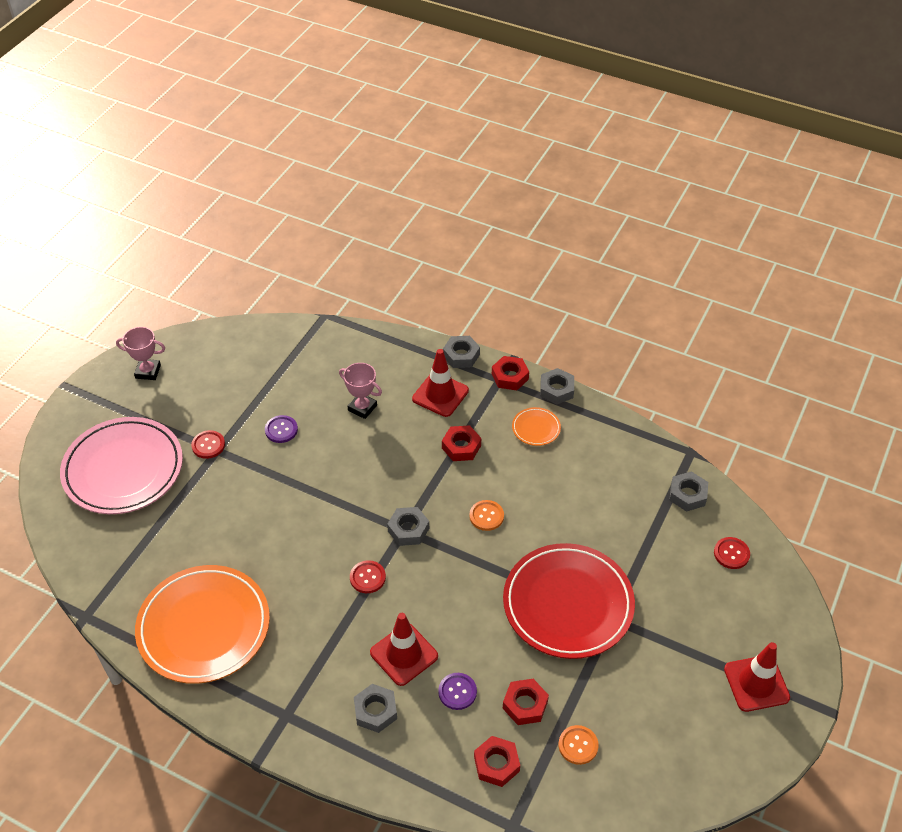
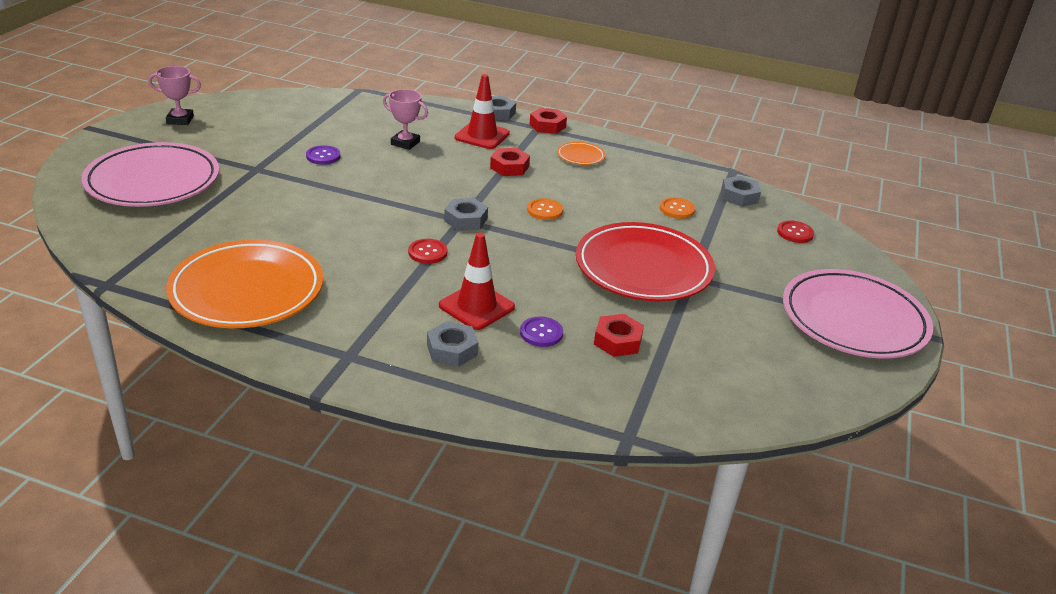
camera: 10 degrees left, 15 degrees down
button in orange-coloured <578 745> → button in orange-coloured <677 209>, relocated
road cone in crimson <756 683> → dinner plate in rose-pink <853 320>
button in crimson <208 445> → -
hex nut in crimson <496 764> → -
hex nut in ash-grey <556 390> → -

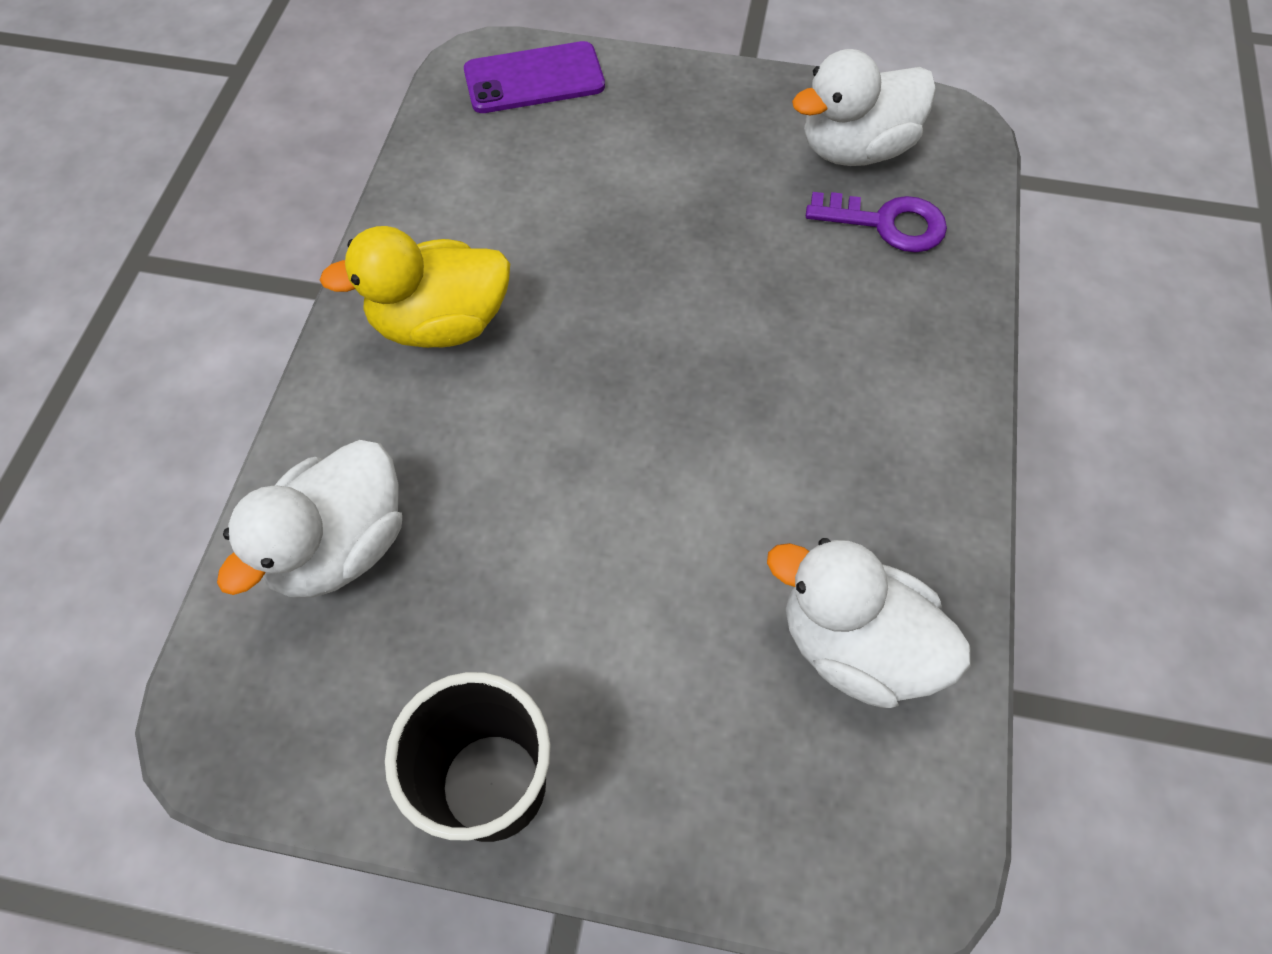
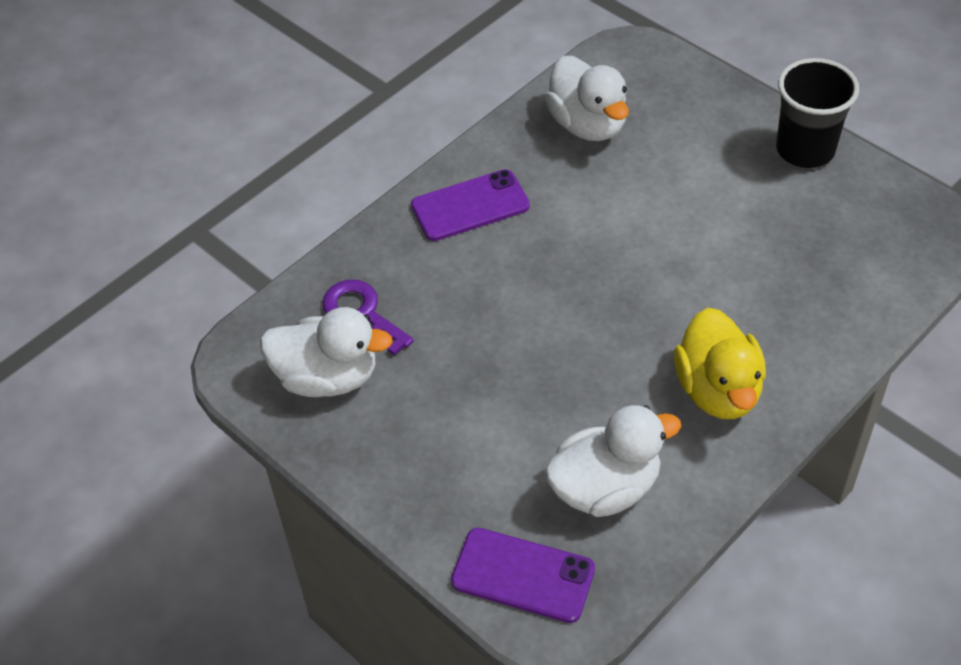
camera: 145 degrees left, 10 degrees down
- → smartphone in purple <470 206>
duck in snow-white <340 546> → duck in snow-white <605 488>, relocated
duck in golden <441 323> → duck in golden <718 390>, 60 degrees clockwise

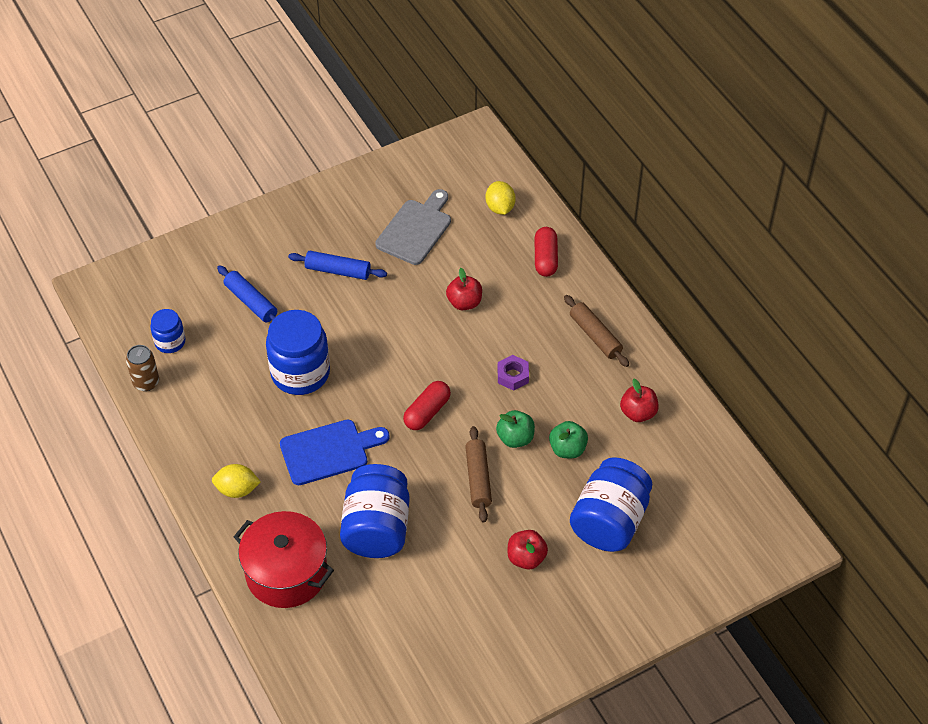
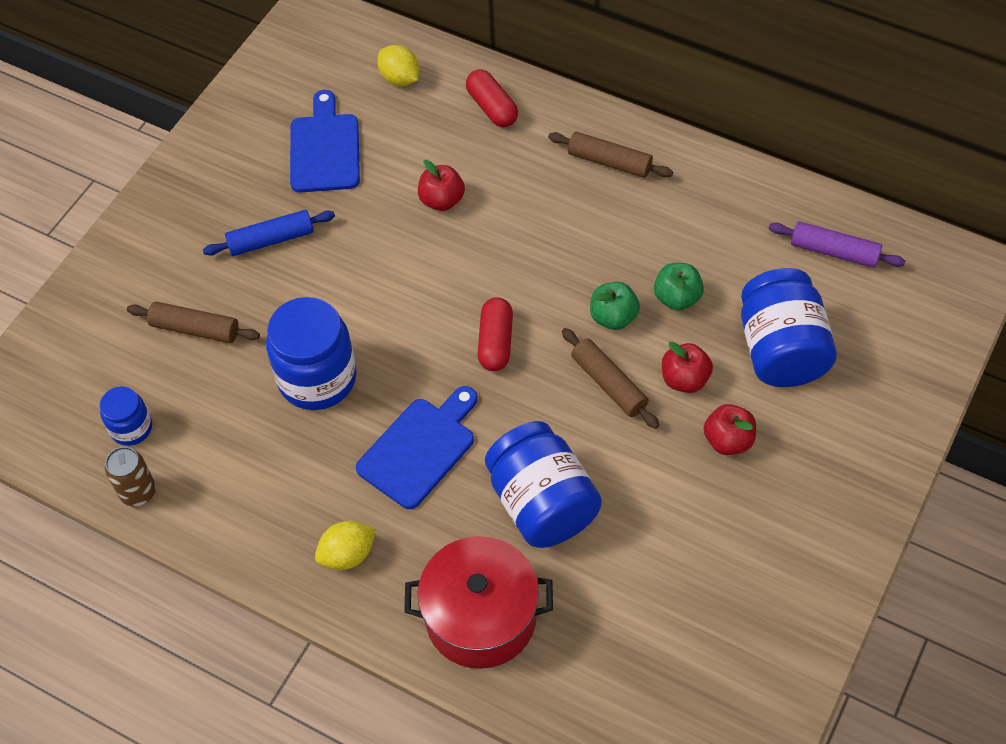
camera: 30 degrees left, 5 degrees up
rolling pin in cobalt <251 302> → rolling pin in dark brown <195 329>
bread board in ash-grey <416 229> → bread board in cobalt <324 149>
apple in crimson <638 413> → apple in crimson <684 379>, relocated
- → rolling pin in purple <834 251>
hex nut in purple <513 376> → -

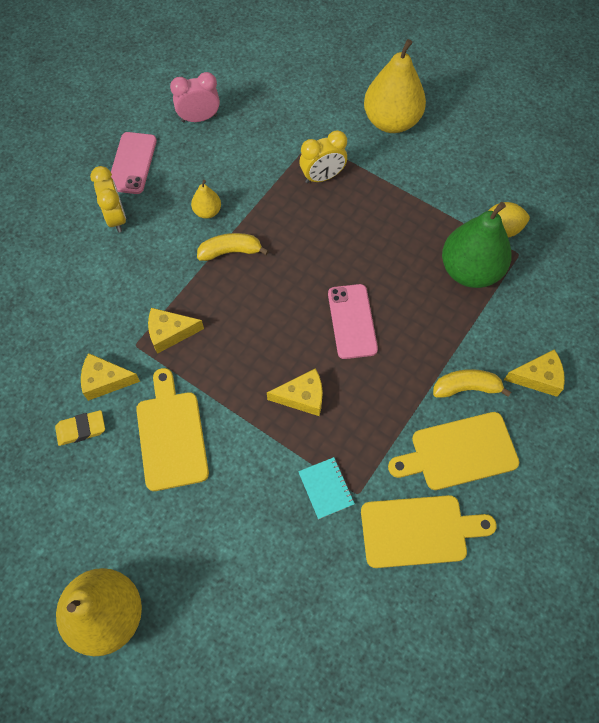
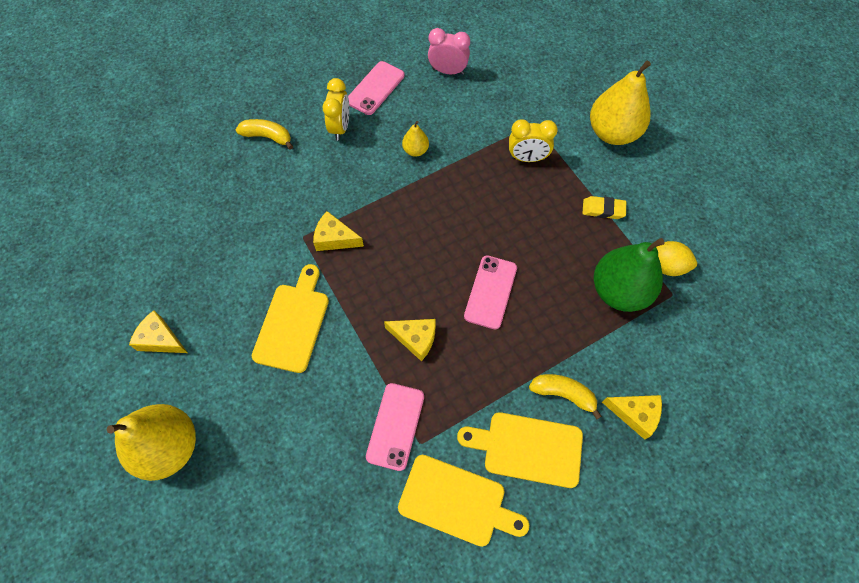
camera: 25 degrees right, 0 degrees up
piece of cheese in golden <105 381> → piece of cheese in golden <160 339>, relocated
banana in golden <230 251> → banana in golden <267 137>, relocated
notebook in aqua <326 488> → smartphone in rose-pink <395 426>
eraser in golden <81 429> → eraser in golden <603 209>, relocated

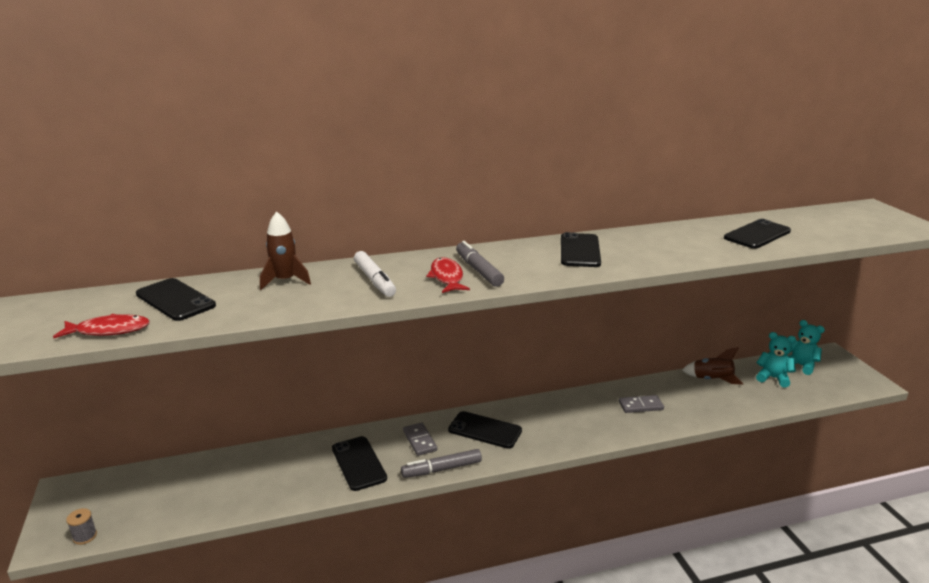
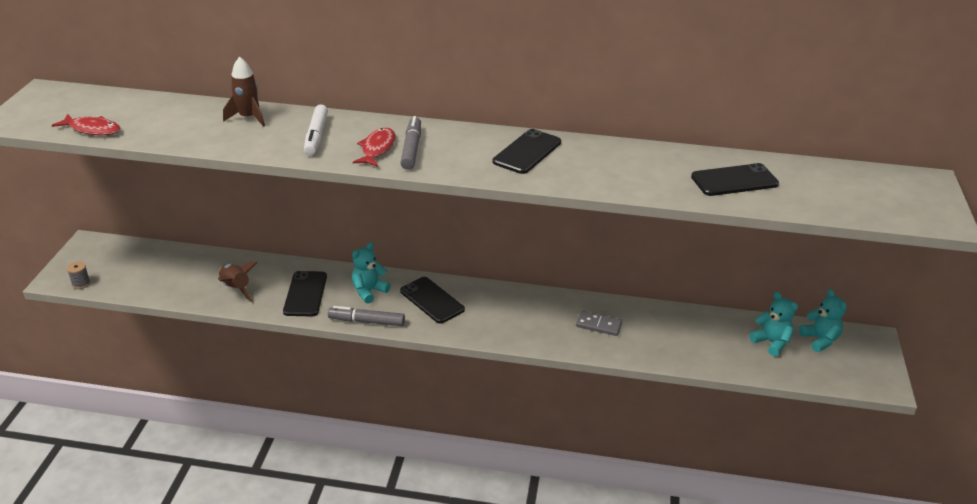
camera: 25 degrees right, 10 degrees up
toy rocket in dark brown <712 380> → toy rocket in dark brown <236 288>, relocated
domino in ash-grey <419 441> → teddy in aqua <369 291>
smartphone in jet-black <175 300> → -

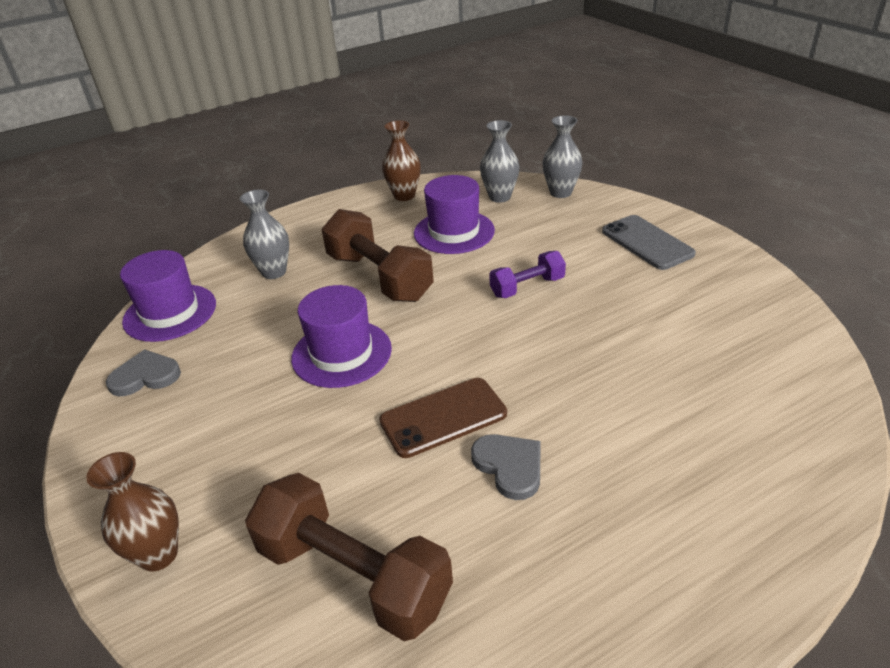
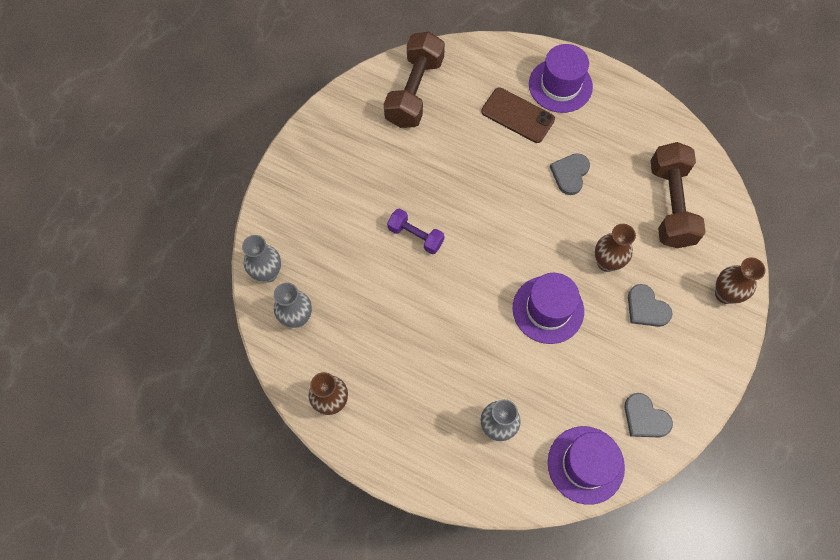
camera: 125 degrees left, 30 degrees up
dumbbell in dark brown <379 277> → dumbbell in dark brown <414 91>, relocated
smartphone in dark brown <443 417> → smartphone in dark brown <517 115>, relocated
hat in purple <454 232> → hat in purple <560 85>, relocated
- → vase in dark brown <606 262>
- → heart in ash-grey <646 308>
smartphone in ash-grey <647 243> → -

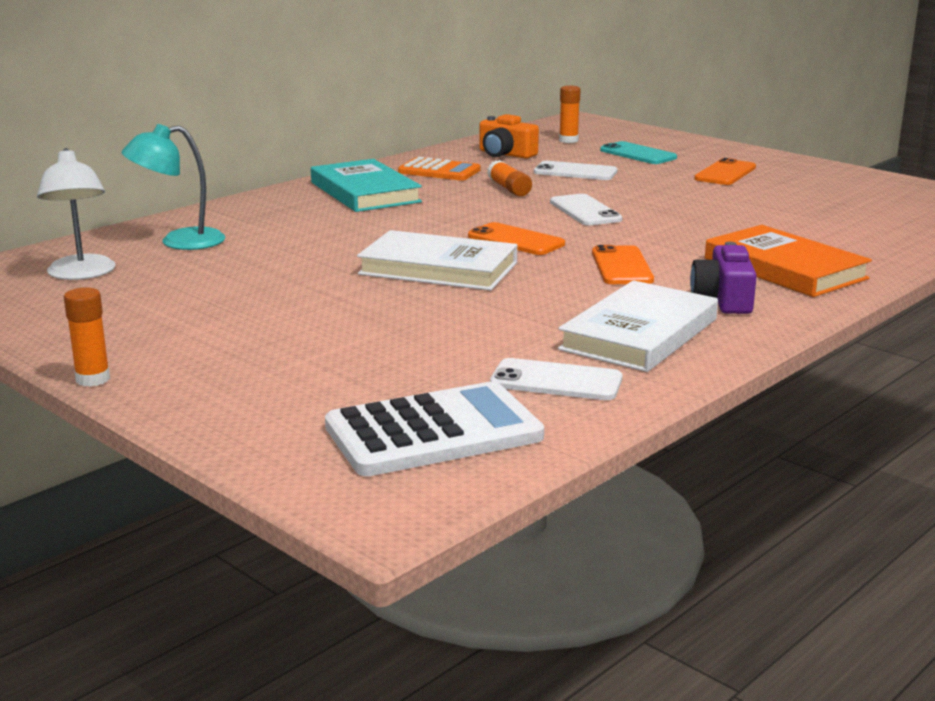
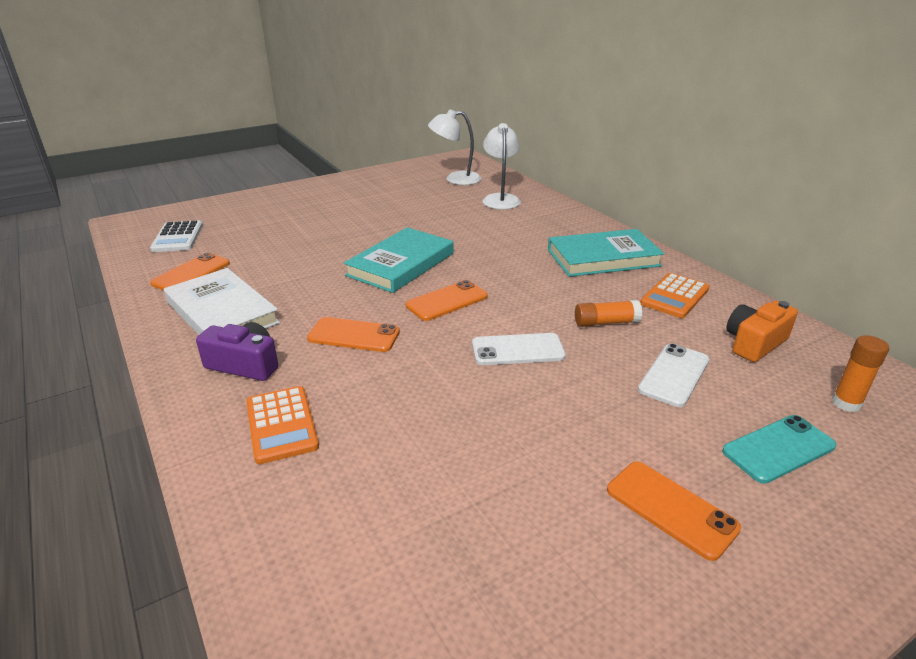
camera: 105 degrees right, 10 degrees up
pocket calculator in snow-white <433 432> → pocket calculator in snow-white <177 237>, x0.65
smartphone in snow-white <556 381> → smartphone in orange-coloured <191 273>
book in orange-coloured <784 269> → pocket calculator in orange-coloured <281 425>
book in snow-white <438 268> → book in aqua <401 264>
lamp in aqua <179 242> → lamp in snow-white <500 199>
stick of glue in orange-coloured <93 379> → -

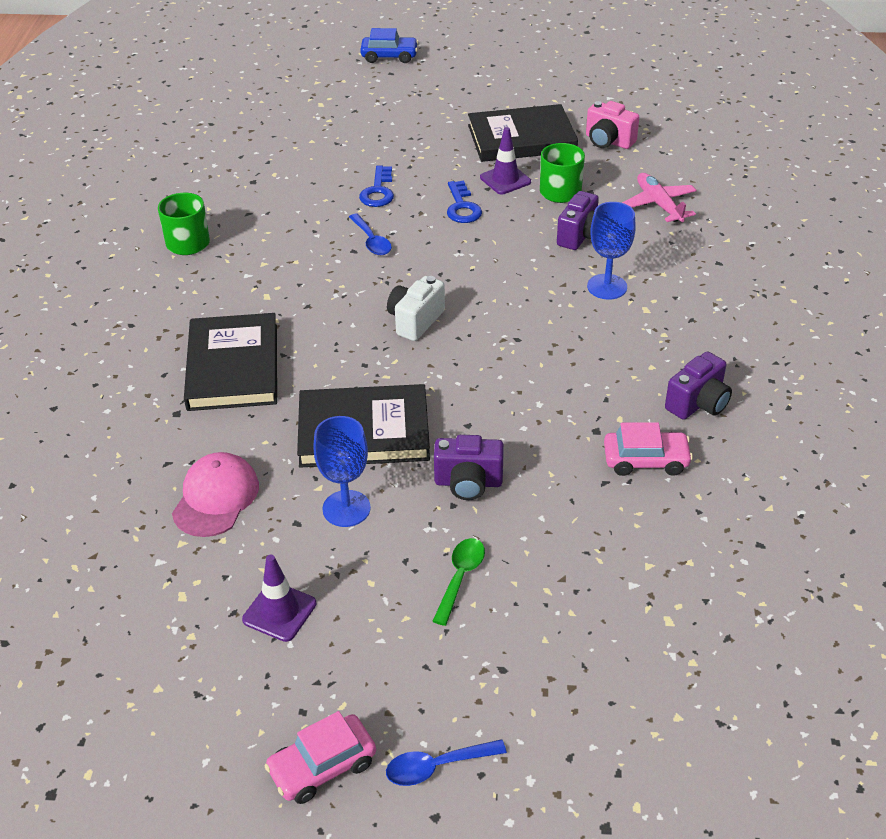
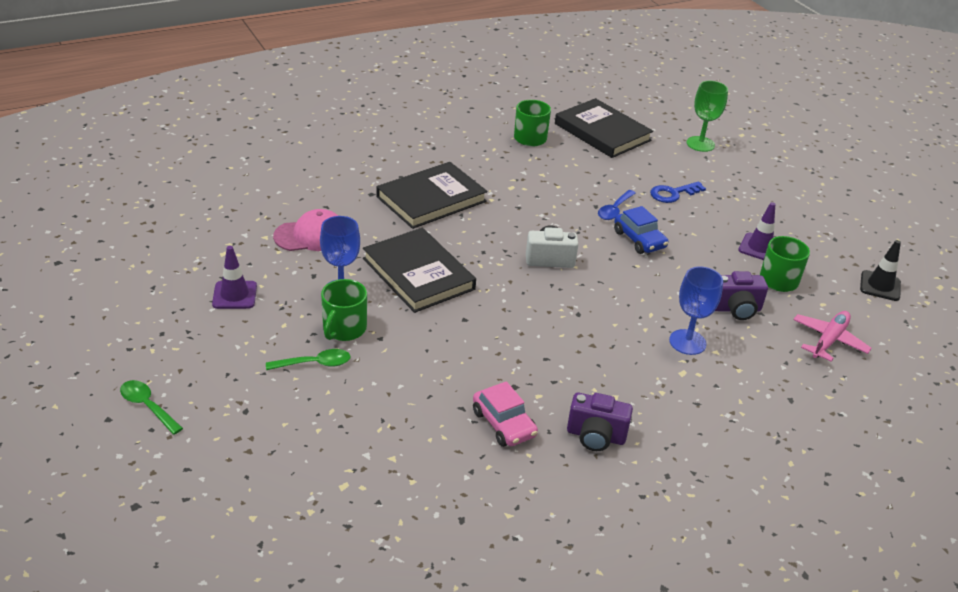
camera: 55 degrees right, 5 degrees down
tablespoon in cobalt <437 766> → tablespoon in green <147 406>
- → mug in green <344 329>
book in jet-black <521 138> → book in jet-black <602 132>, relocated
automobile in cobalt <389 56> → automobile in cobalt <639 240>, relocated
- → wine glass in green <700 144>
compact camera in rose-pink <608 141> → road cone in jet-black <880 286>
automobile in rose-pink <322 766> → -
compact camera in purple <468 483> → -
latchkey in cobalt <462 207> → -

